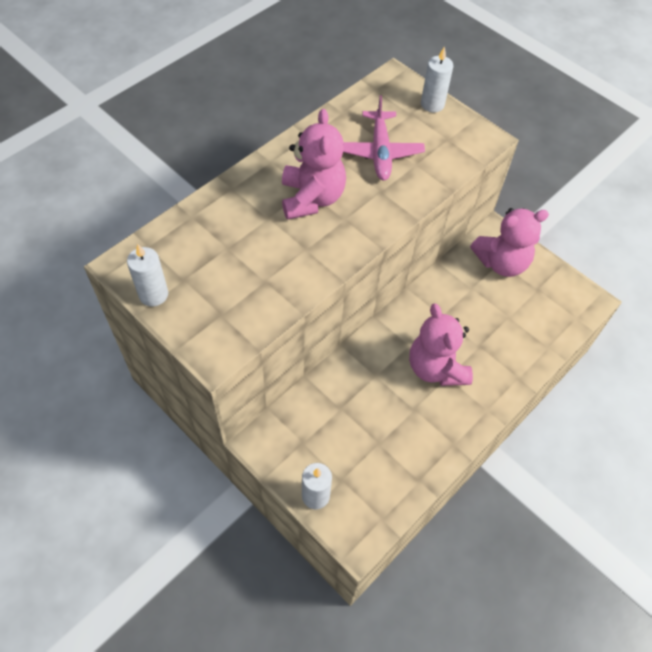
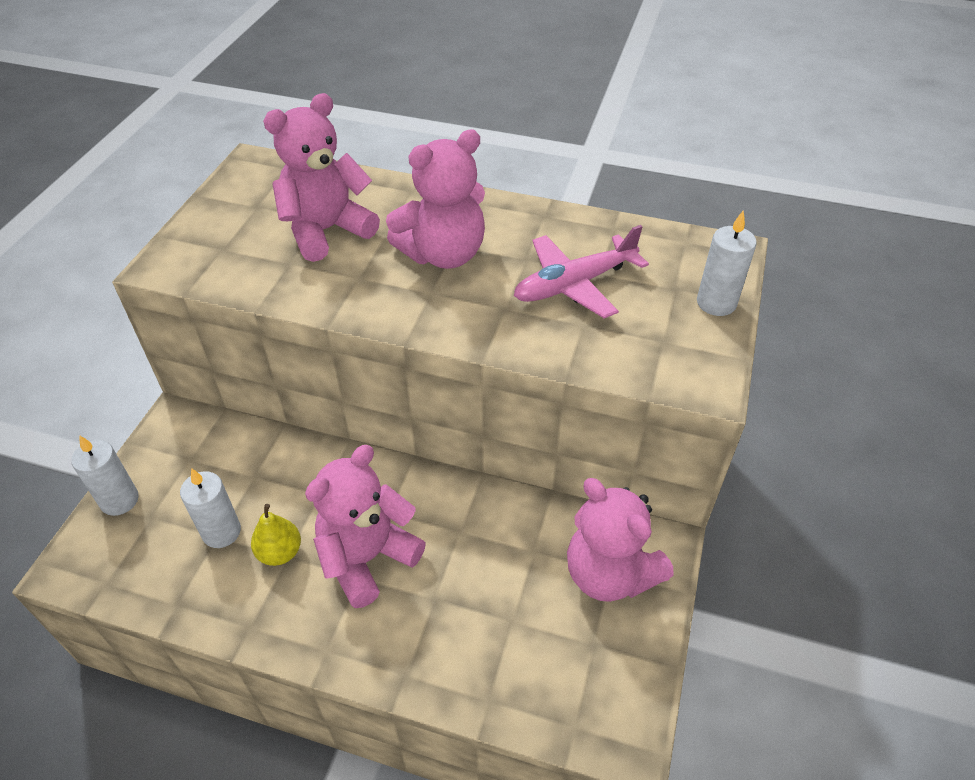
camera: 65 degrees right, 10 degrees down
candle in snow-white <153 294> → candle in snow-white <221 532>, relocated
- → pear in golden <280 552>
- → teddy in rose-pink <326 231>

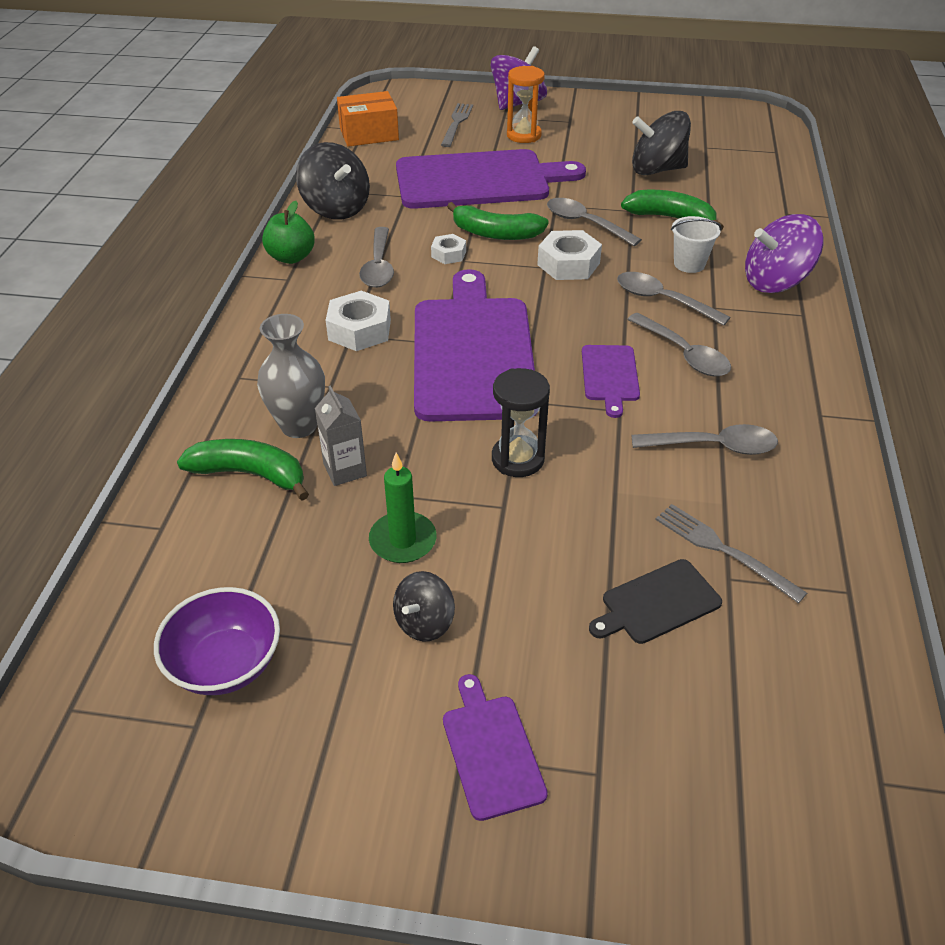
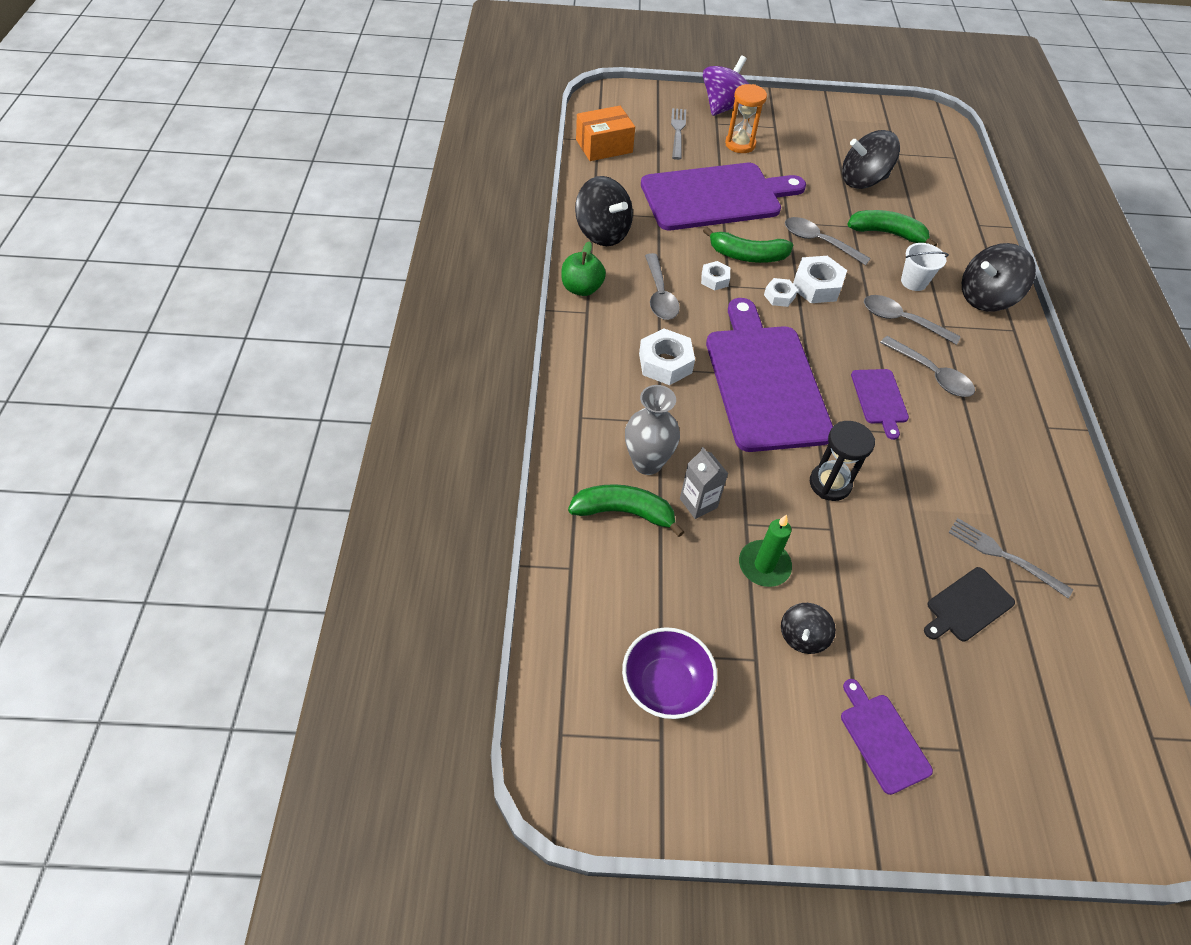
camera: 10 degrees left, 10 degrees up
- → hex nut in snow-white <779 296>
toy top in purple <775 282> → toy top in jet-black <986 298>
tablespoon in ash-grey <714 446> → -

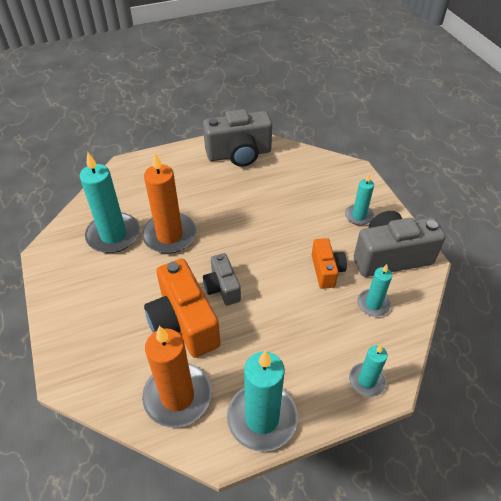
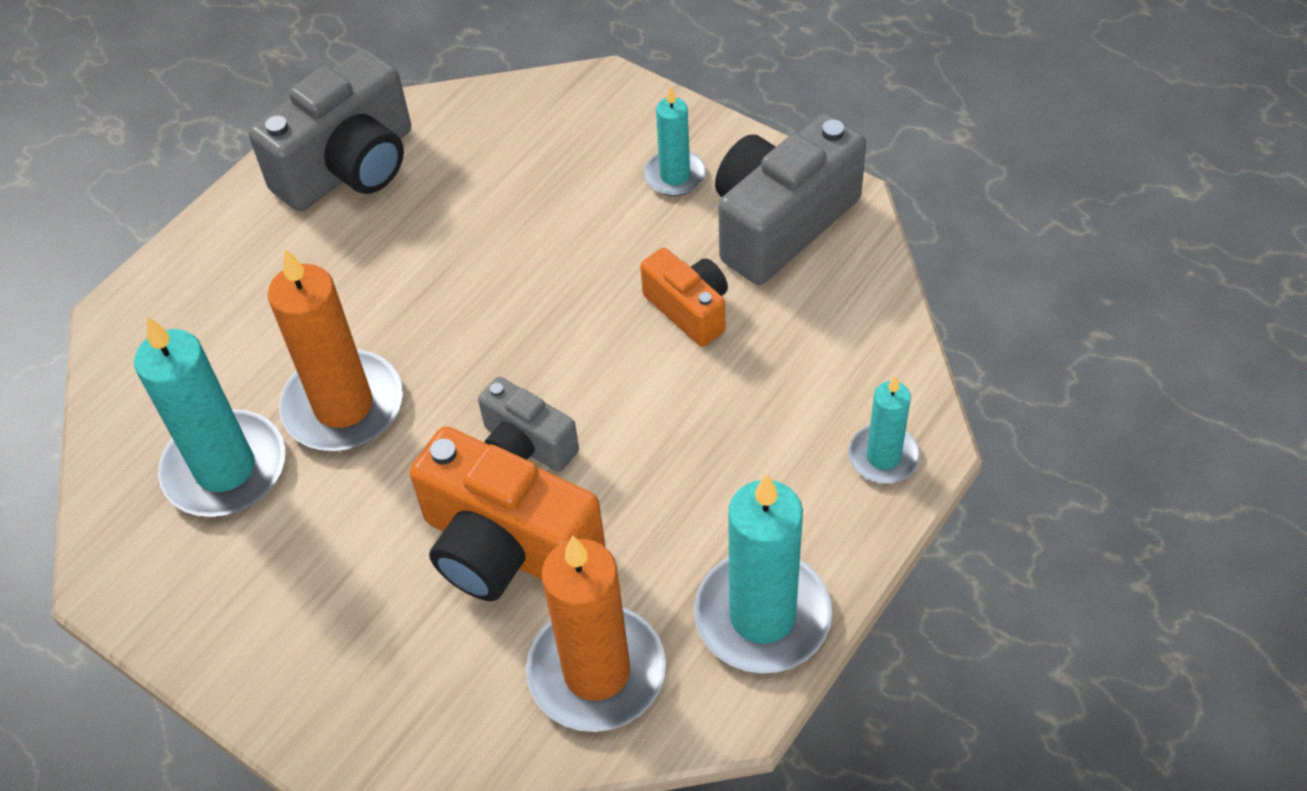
camera: 30 degrees left, 5 degrees up
candle in aqua <373 304> → -

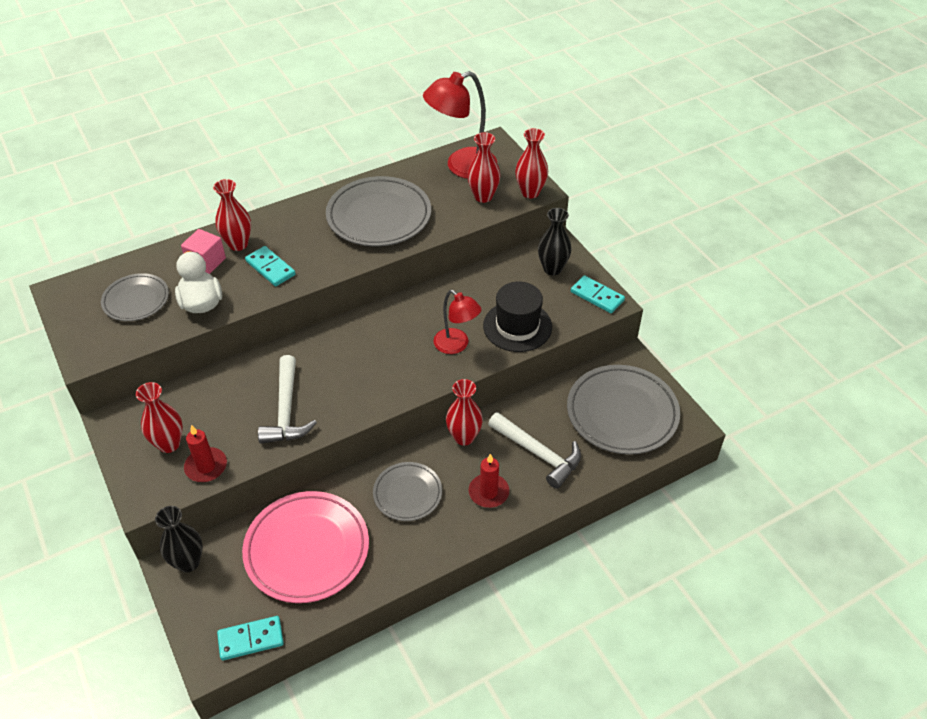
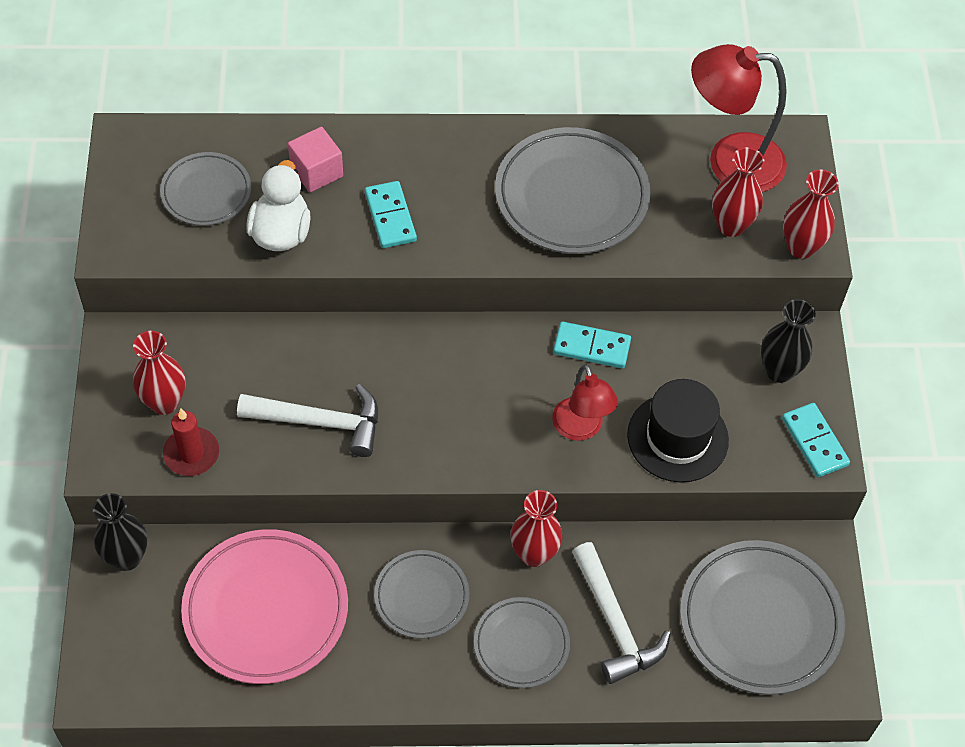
camera: 25 degrees right, 10 degrees up
carpenter's hammer in snow-white <286 411> → carpenter's hammer in snow-white <321 422>, 105 degrees counterclockwise
candle in crimson <488 492> → dinner plate in ash-grey <521 644>
domino in aqua <251 639> → domino in aqua <591 347>, relocated
vase in crimson <238 244> → -

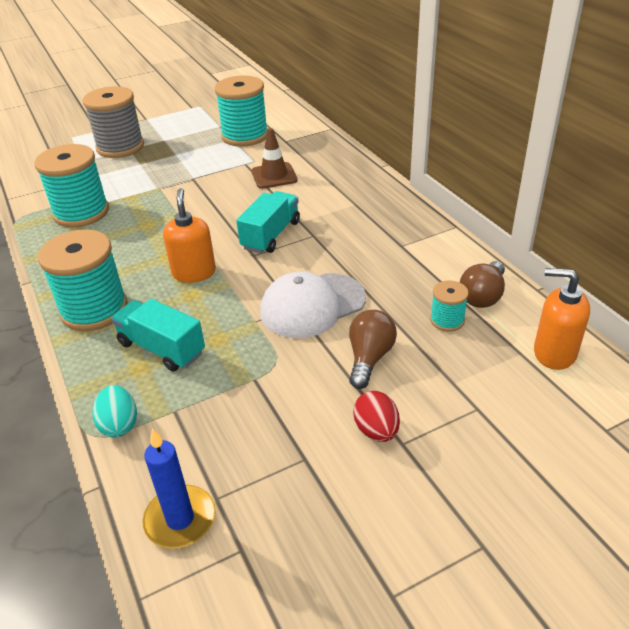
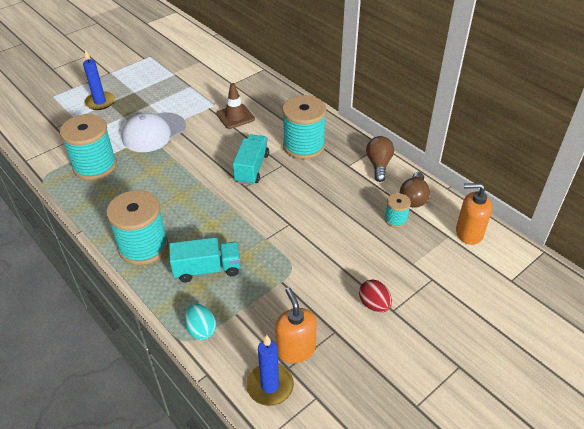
camera: 15 degrees left, 5 degrees up
bobbin in ash-grey <120 147> → candle in cobalt <100 102>
cap in snow-white <312 305> → cap in snow-white <153 132>, relocated
lorry in aqua <161 348> → lorry in aqua <207 269>, 150 degrees clockwise
soap dispenser in orange-coloured <194 272> → soap dispenser in orange-coloured <295 349>, relocated
bobbin in aqua <245 136> → bobbin in aqua <304 146>, relocated
bulb in dark brown <369 358> → bulb in dark brown <378 165>, relocated

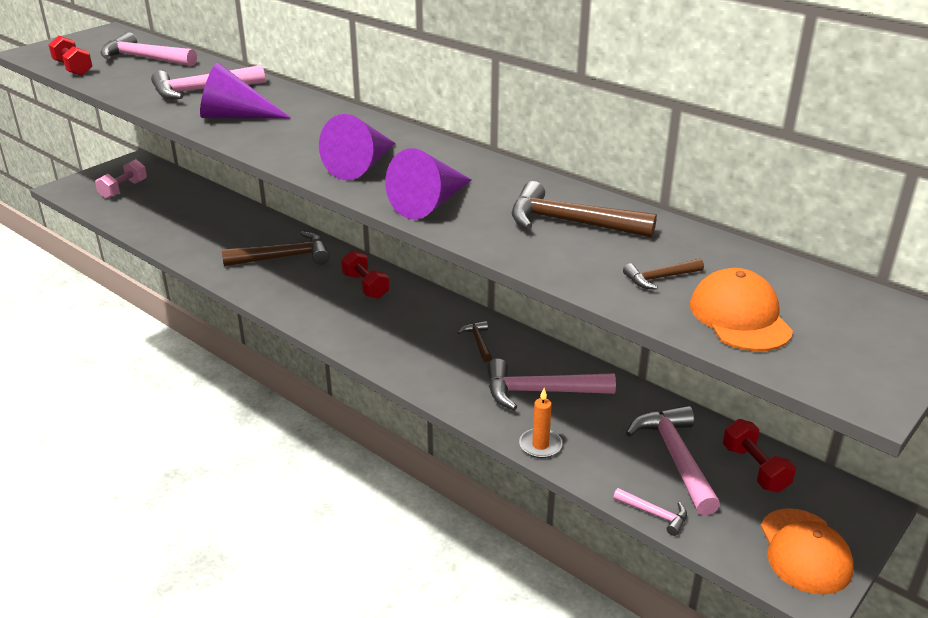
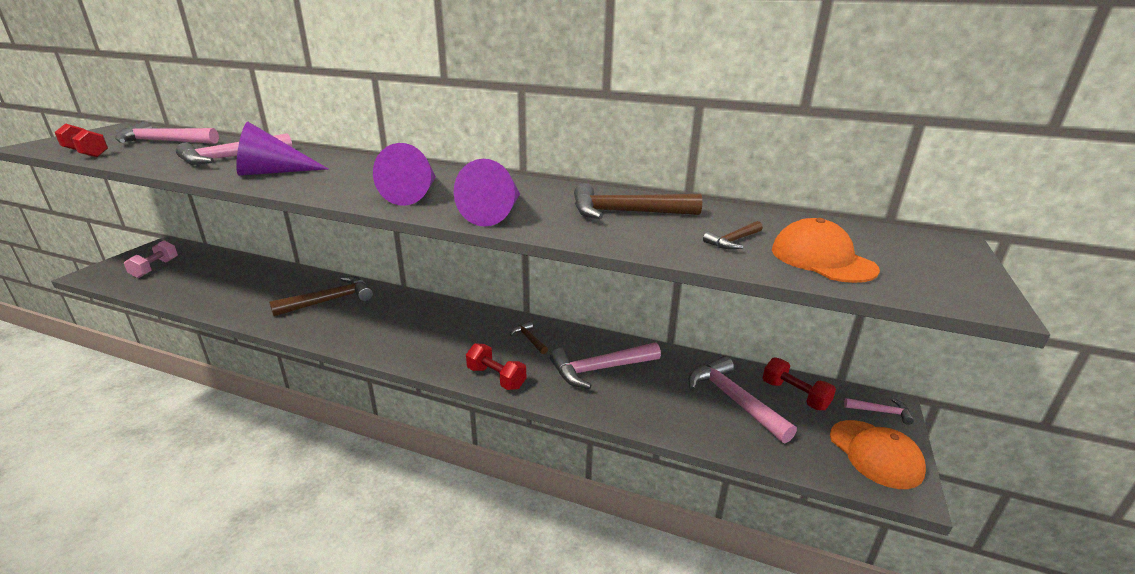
camera: 20 degrees left, 5 degrees down
dumbbell in crimson <365 286> → dumbbell in crimson <496 378>, relocated
carpenter's hammer in rose-pink <654 514> → carpenter's hammer in rose-pink <881 412>, relocated
candle in orange-coloured <540 445> → -

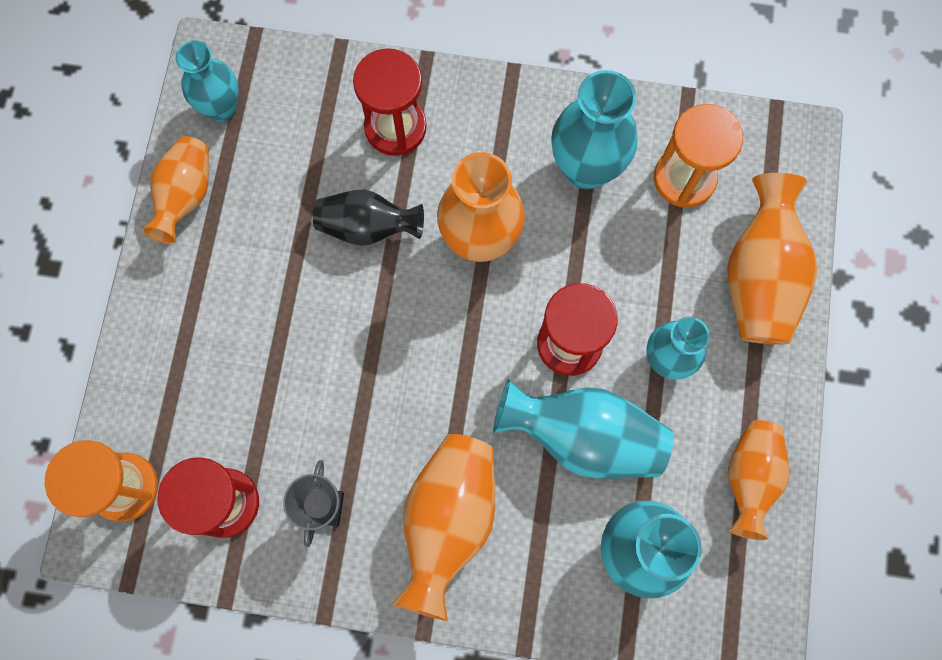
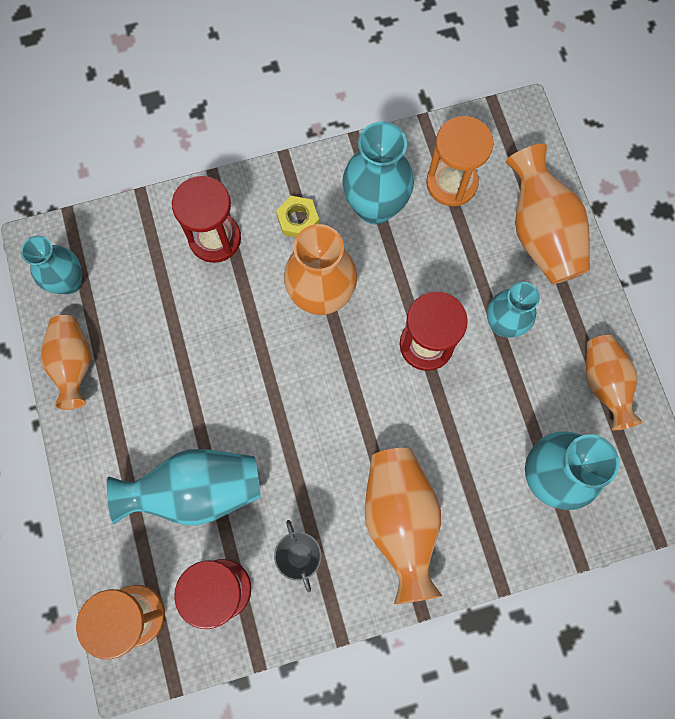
camera: 25 degrees left, 0 degrees up
vase in aqua <583 436> → vase in aqua <197 490>, relocated
- → hex nut in golden <298 220>
vase in jet-black <367 227> → -

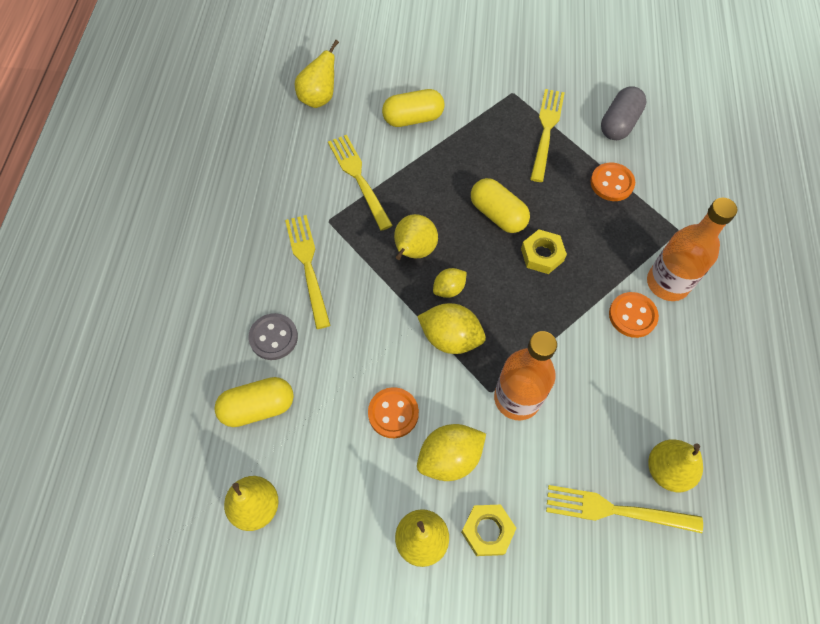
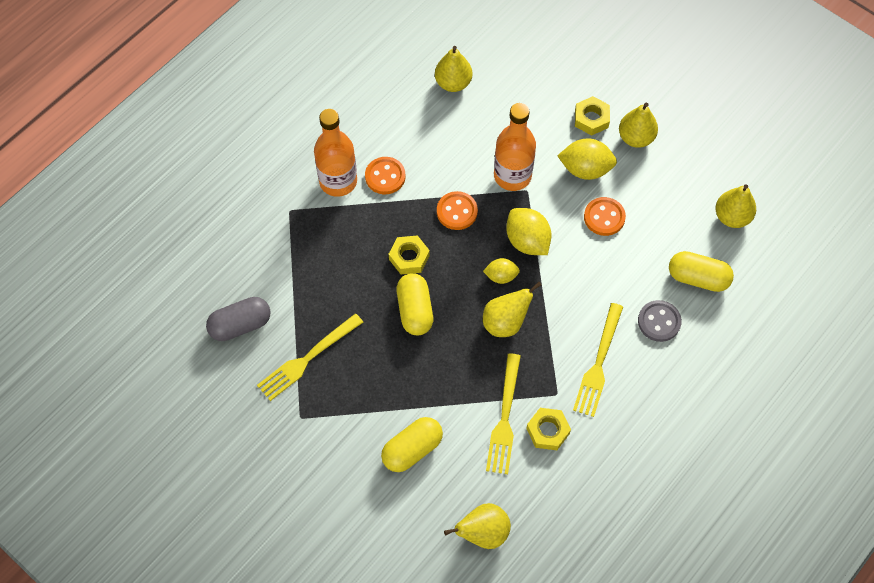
camera: 145 degrees left, 0 degrees up
pill in golden <413 118> → pill in golden <412 449>, 60 degrees counterclockwise
button in orange-coloured <612 183> → button in orange-coloured <457 211>, relocated
- → hex nut in golden <548 431>
table fork in golden <615 510> → -

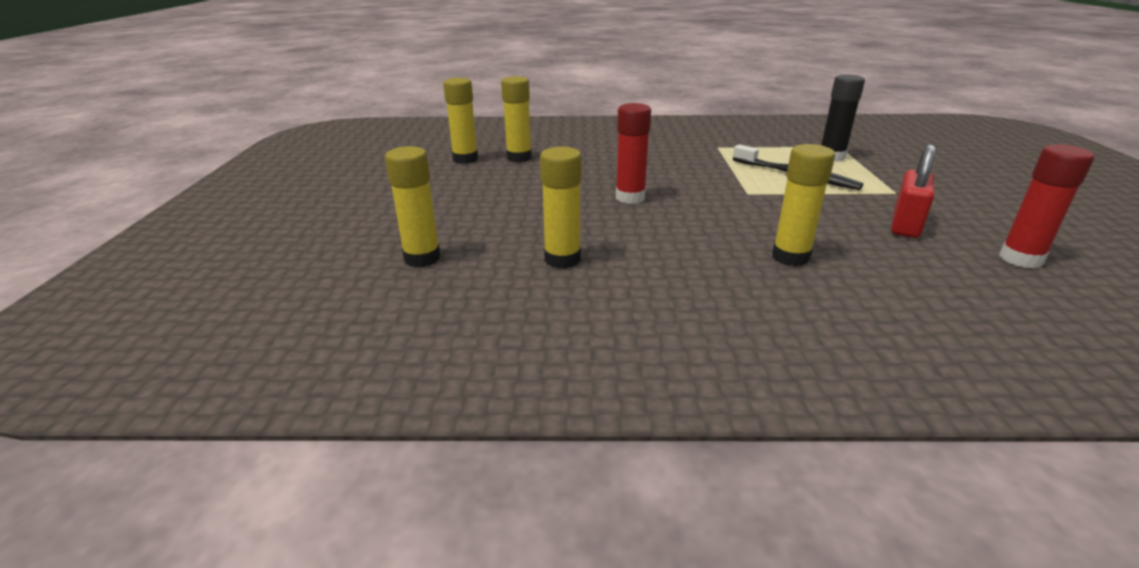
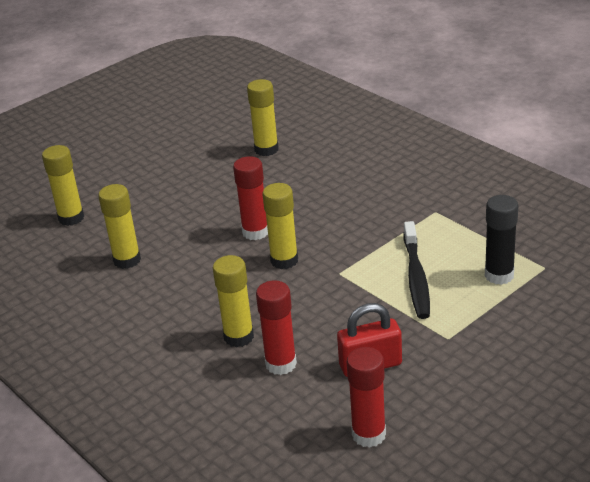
camera: 50 degrees right, 5 degrees up
- → stick of glue in crimson <281 364>
stick of glue in golden <465 159> → stick of glue in golden <284 260>, relocated

